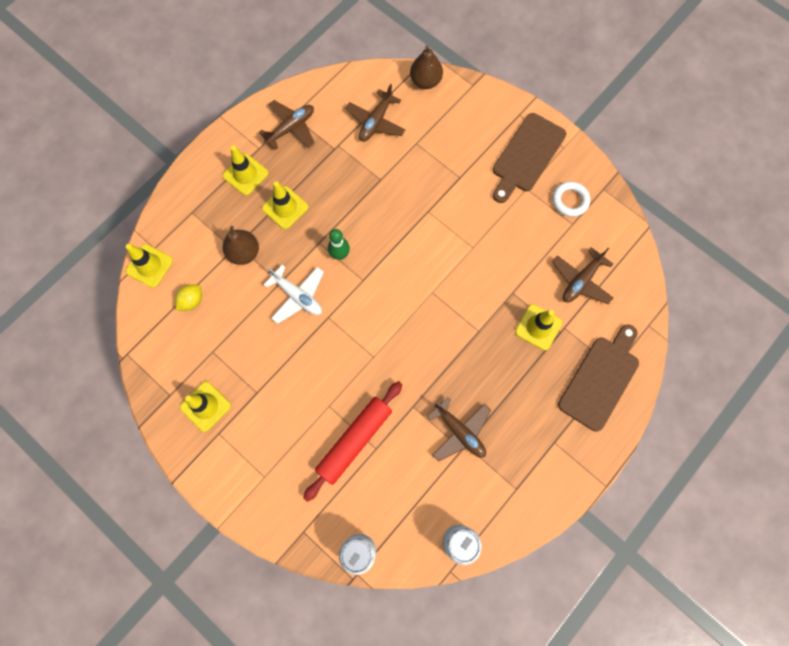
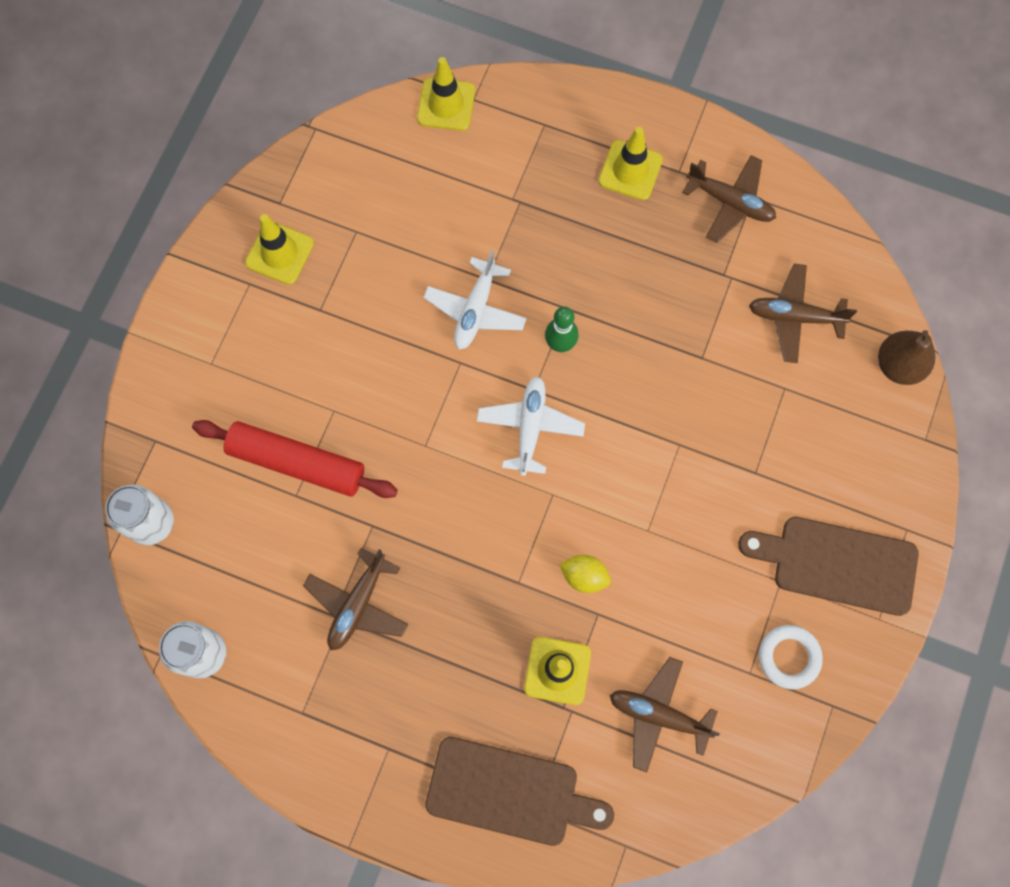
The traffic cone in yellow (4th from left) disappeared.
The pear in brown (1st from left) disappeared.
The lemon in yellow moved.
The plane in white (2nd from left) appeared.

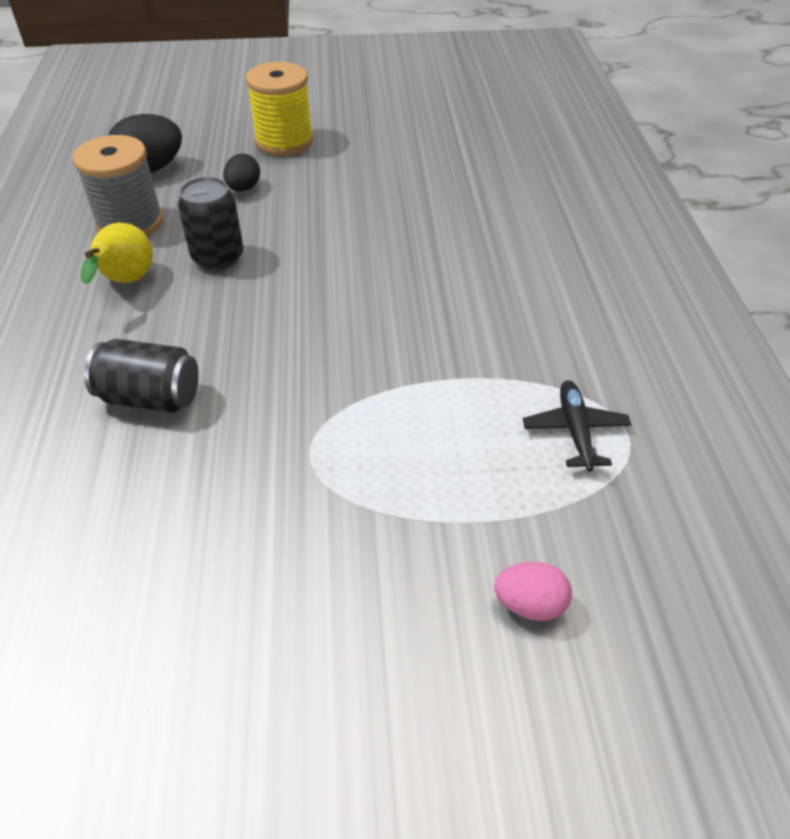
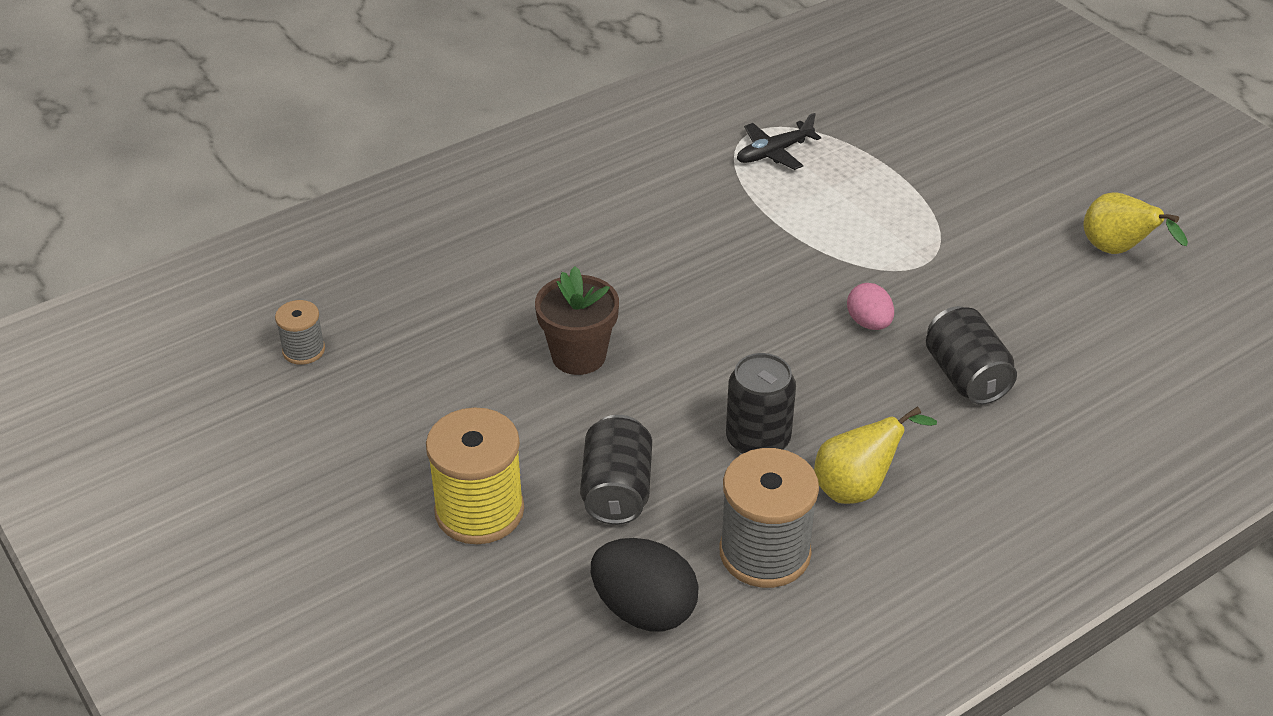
The egg in black (2nd from left) was replaced by the can in black (1st from left).
The egg in pink moved.
The pear in yellow (2nd from left) appeared.
The flower pot in brown appeared.
The spool in grey (1st from left) appeared.

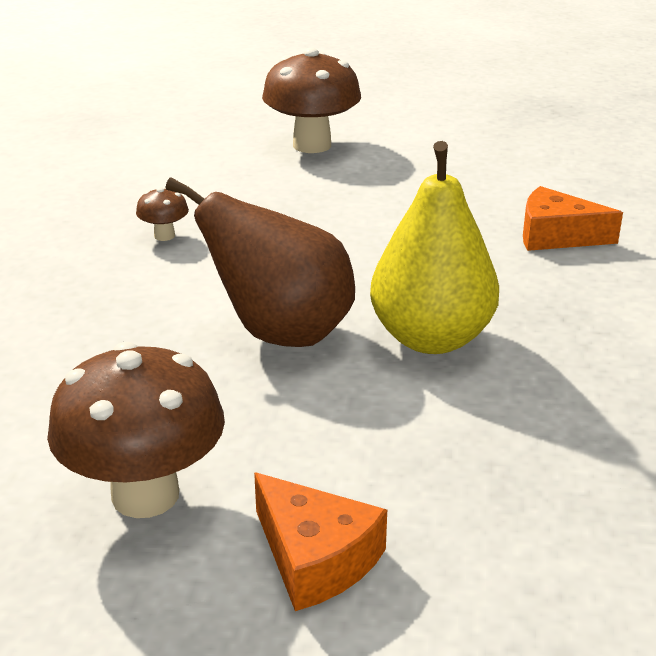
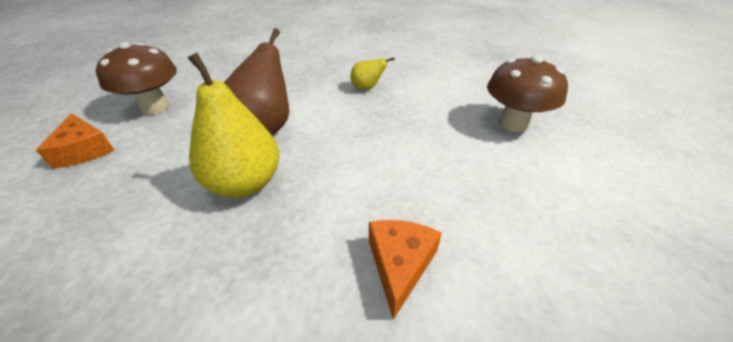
The mushroom in brown (2nd from left) was replaced by the pear in yellow (2nd from left).
The cheese in orange (1st from left) turned 75 degrees counterclockwise.

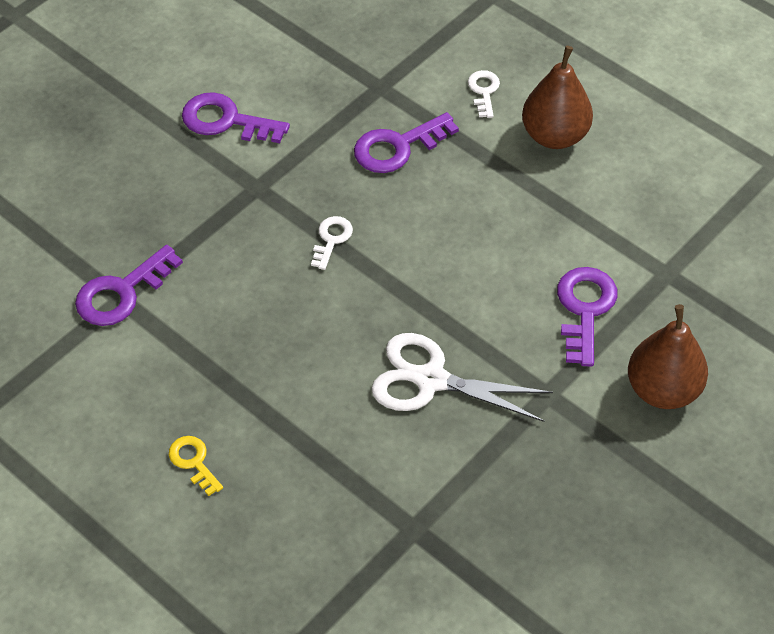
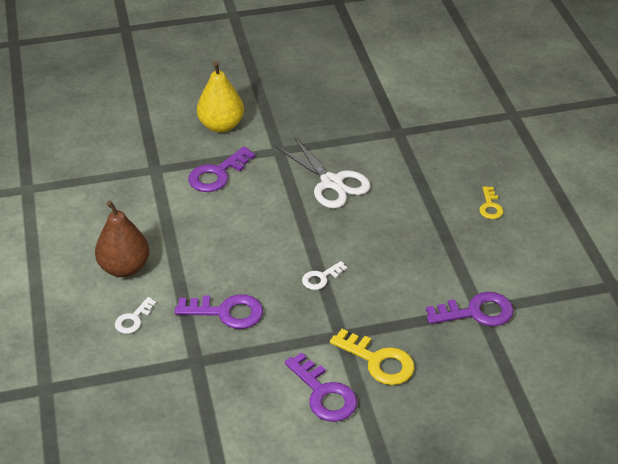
The pear in brown (2nd from left) became the pear in yellow.
The key in yellow (1st from left) appeared.

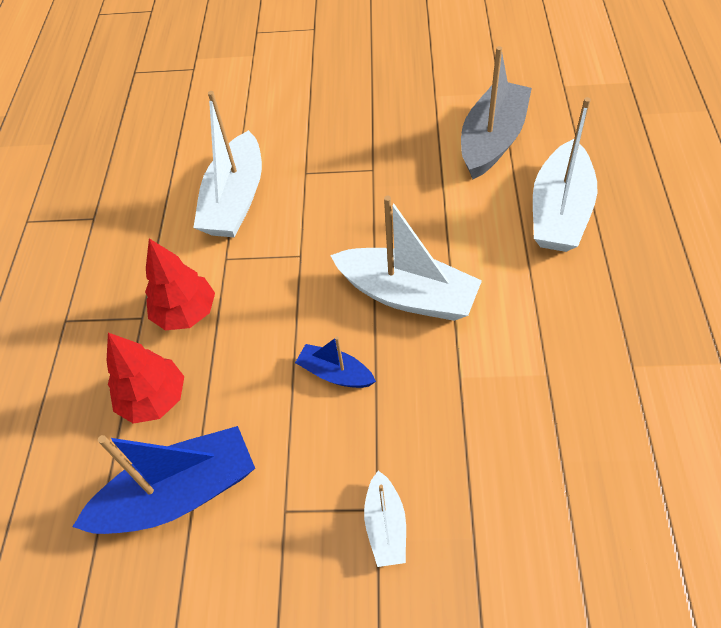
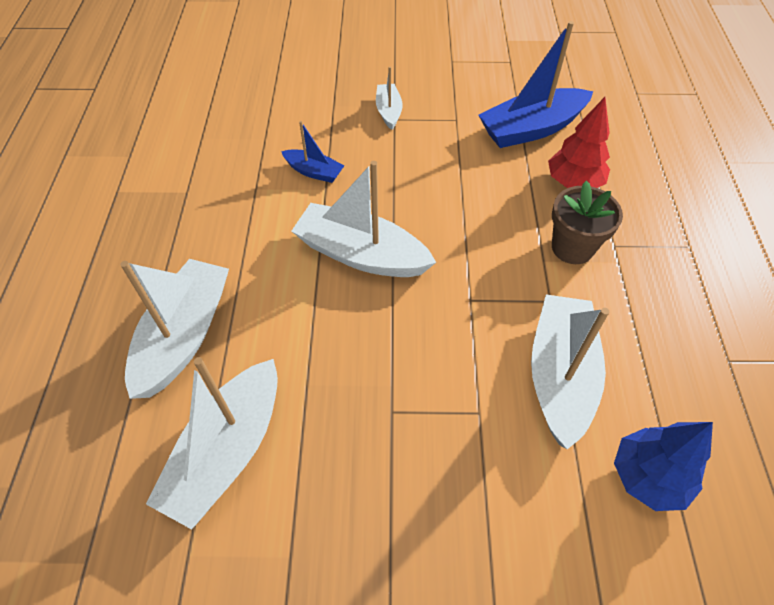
The boat in grey became the boat in white (2nd from left).
The tree in red (2nd from left) was replaced by the flower pot in brown.
The boat in blue (2nd from left in the first image) moved.
The tree in blue appeared.

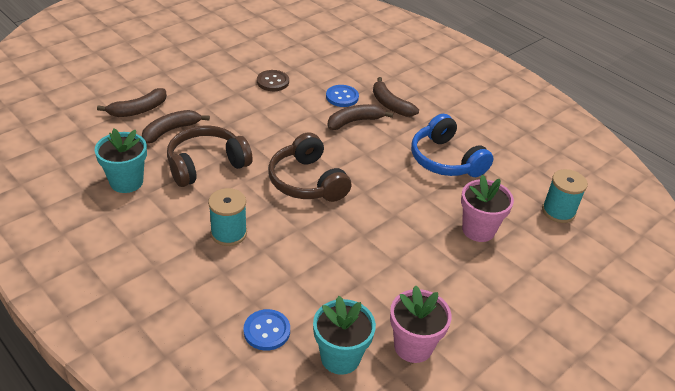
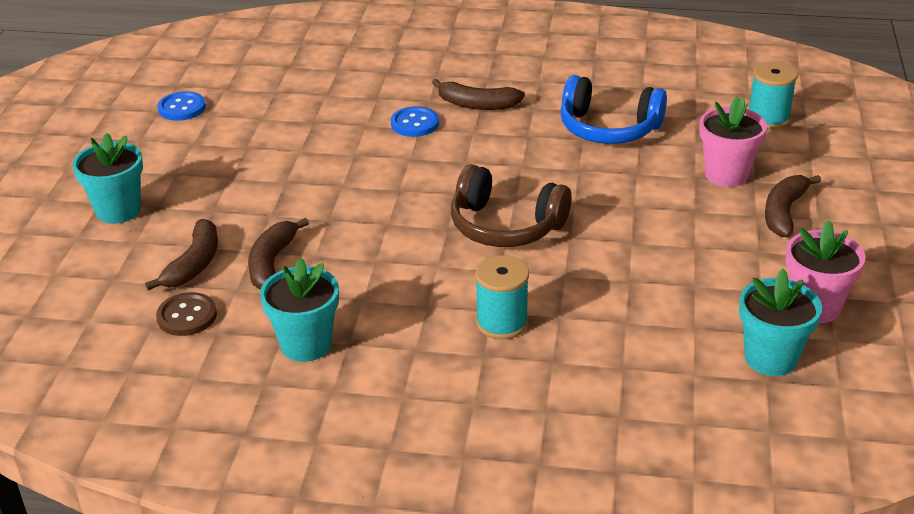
The button in brown moved.
The banana in brown (3rd from left in the first image) moved.
The headphones in brown (1st from left) disappeared.
The button in blue (1st from left) moved.
The flower pot in turquoise (1st from left) appeared.

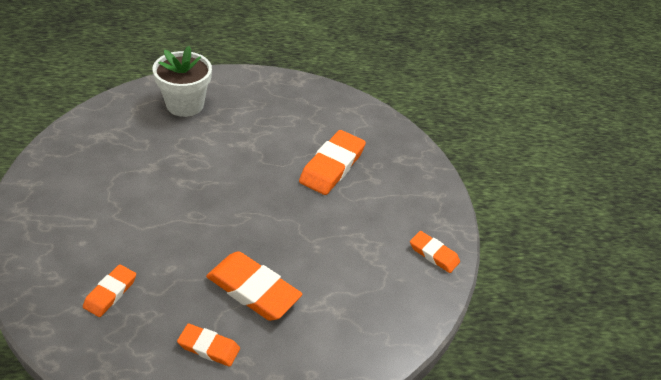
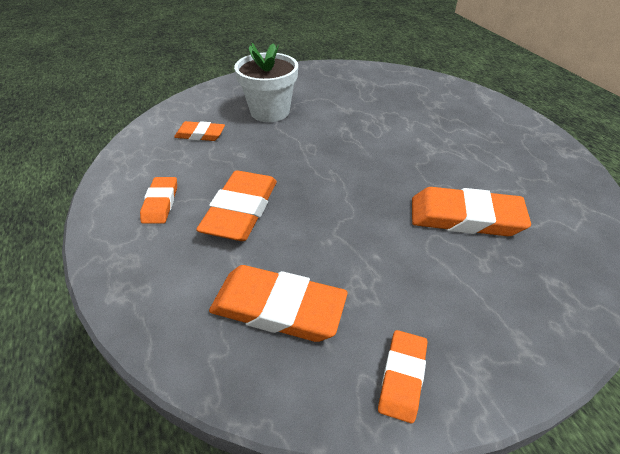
The flower pot in white moved.
The eraser in orange (4th from left) appeared.

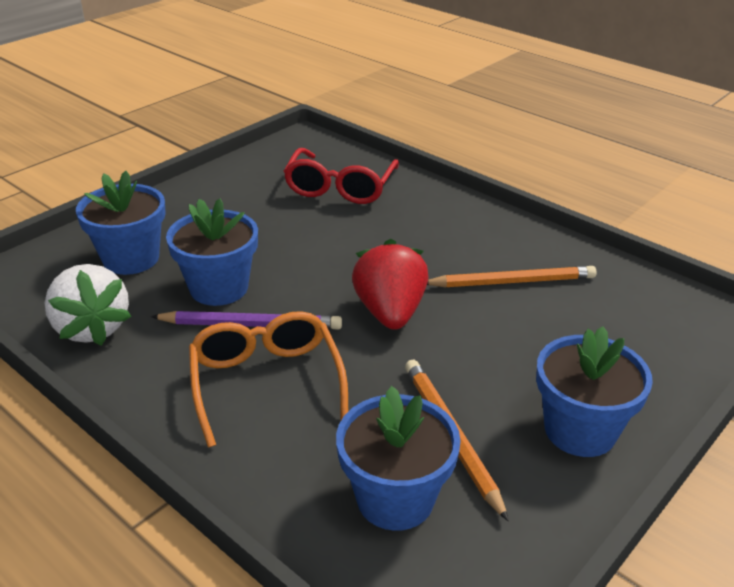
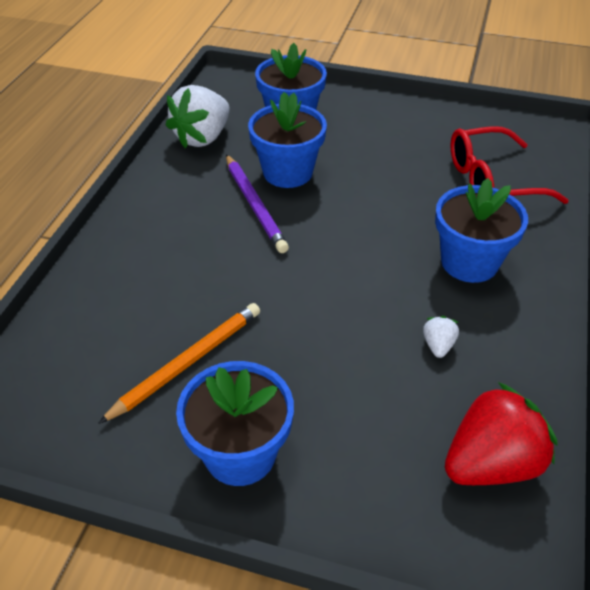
The strawberry in red moved.
The pencil in orange (2nd from left) was replaced by the strawberry in white (2nd from left).
The glasses in orange disappeared.
The flower pot in blue (3rd from left in the first image) moved.

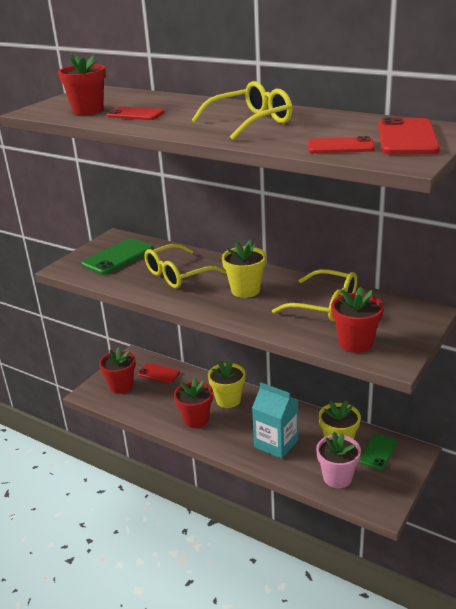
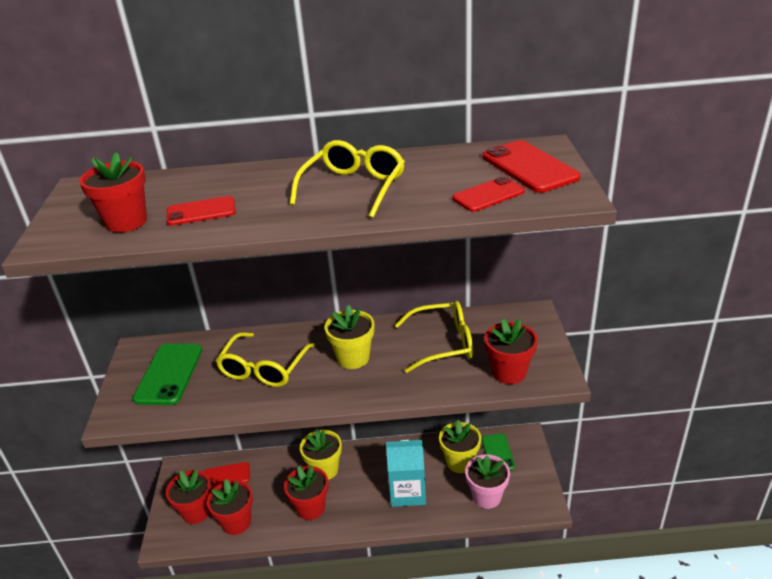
The flower pot in red (3rd from left) appeared.

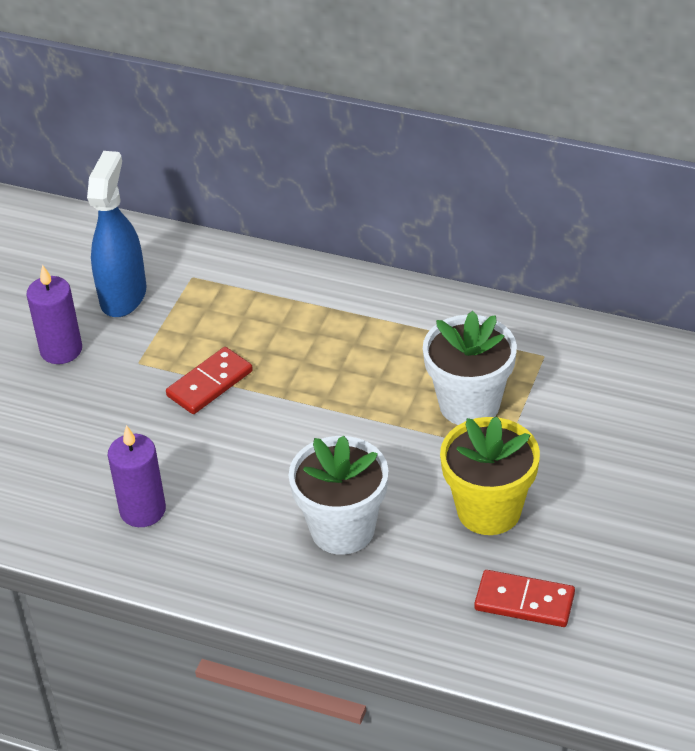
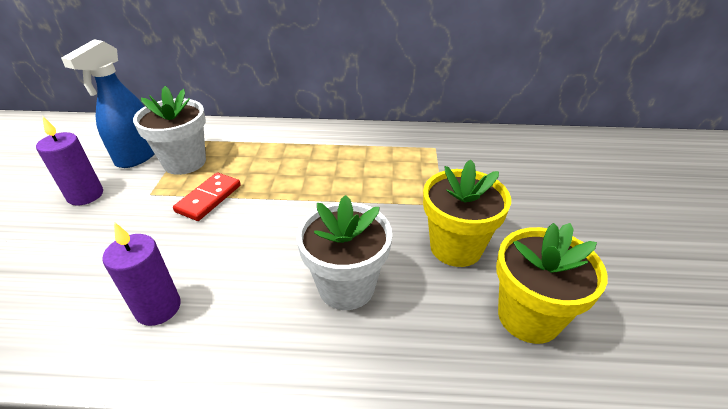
The spray bottle in blue turned 150 degrees counterclockwise.
The flower pot in white (2nd from left in the first image) moved.
The domino in red (2nd from left) was replaced by the flower pot in yellow (2nd from left).

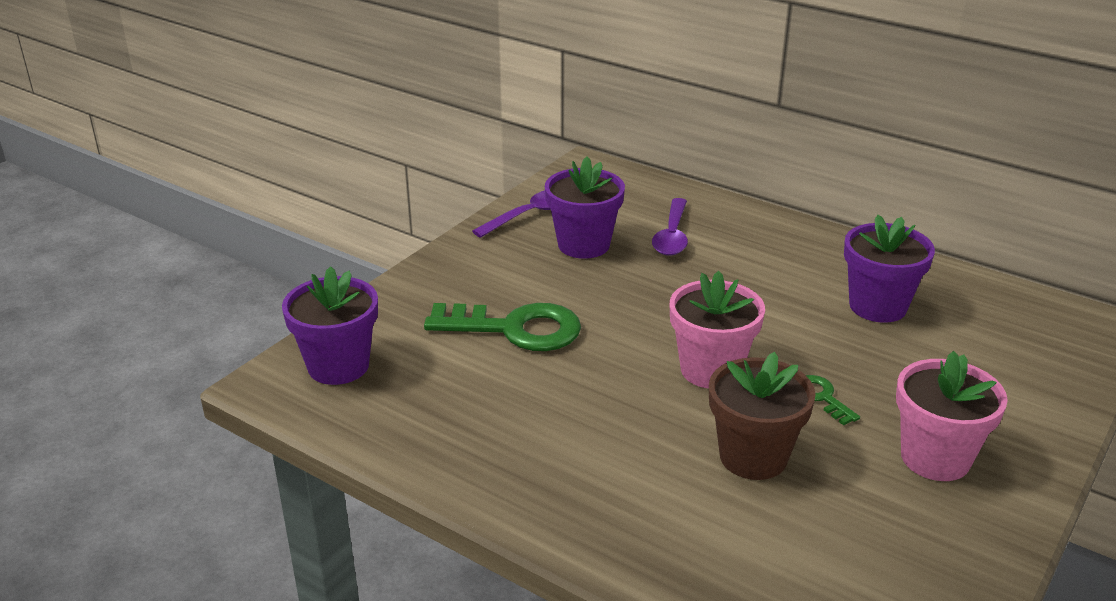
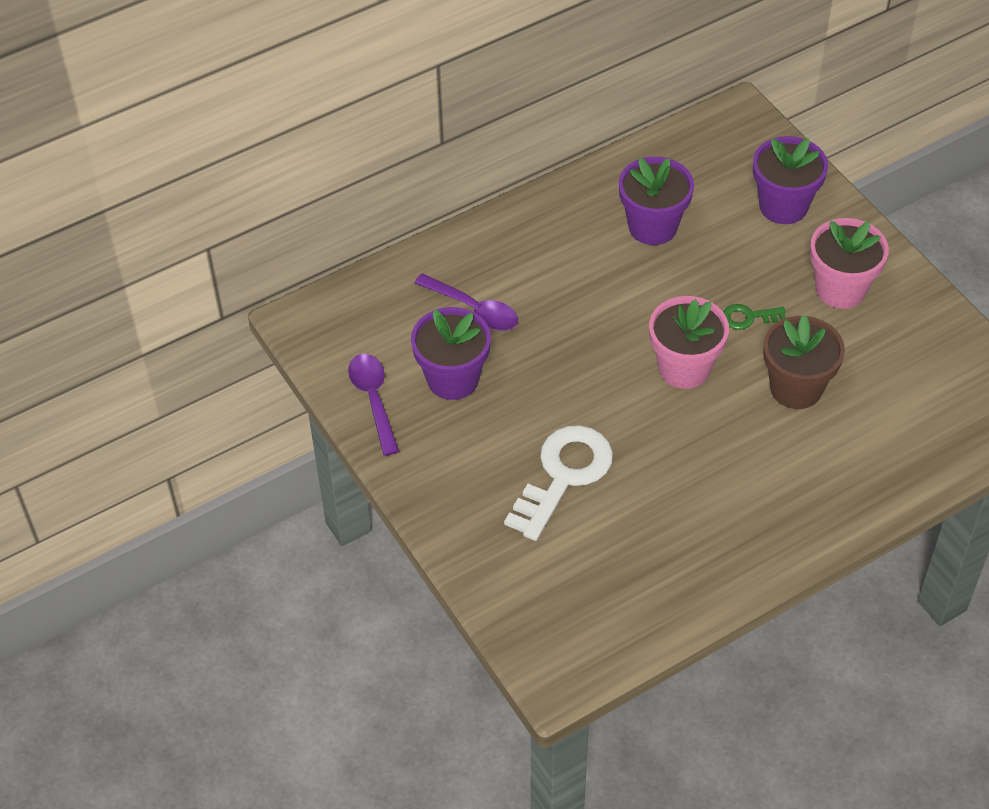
The flower pot in purple (1st from left in the first image) moved.
The key in green (1st from left) became the key in white.

